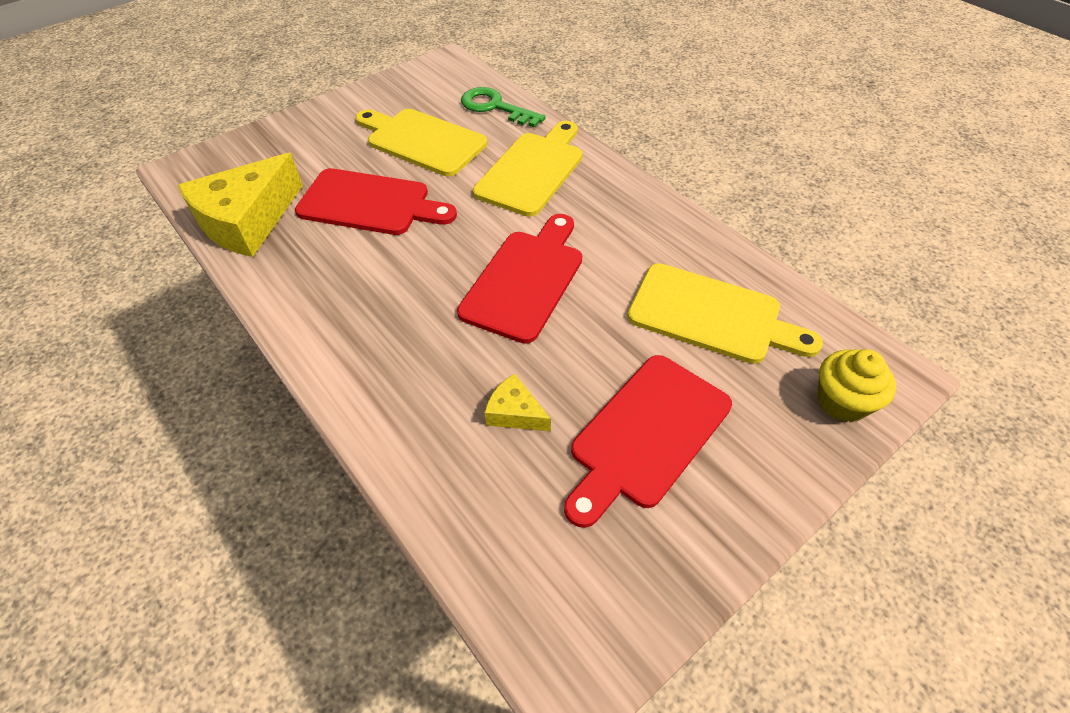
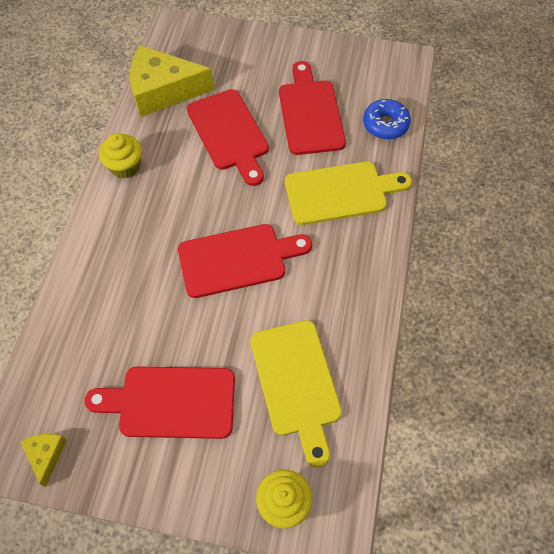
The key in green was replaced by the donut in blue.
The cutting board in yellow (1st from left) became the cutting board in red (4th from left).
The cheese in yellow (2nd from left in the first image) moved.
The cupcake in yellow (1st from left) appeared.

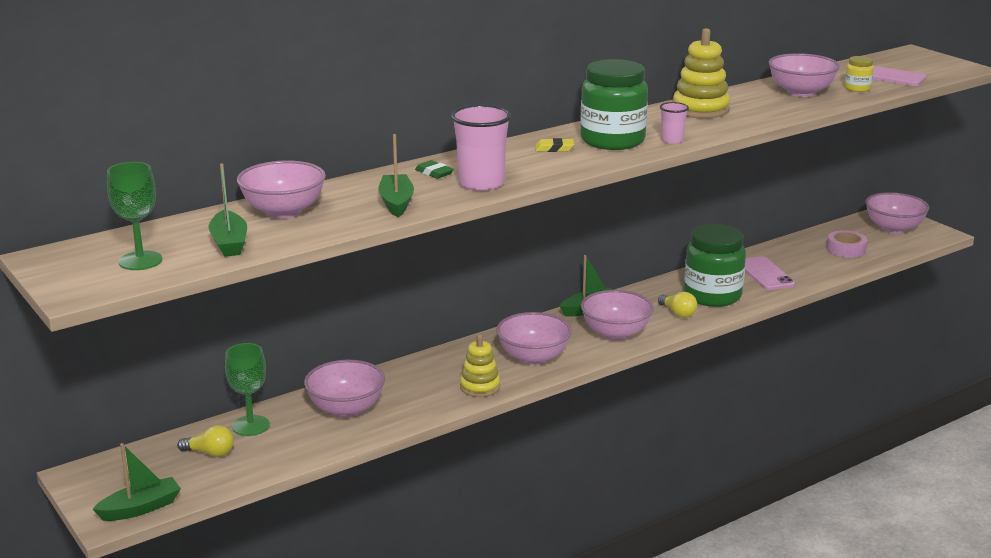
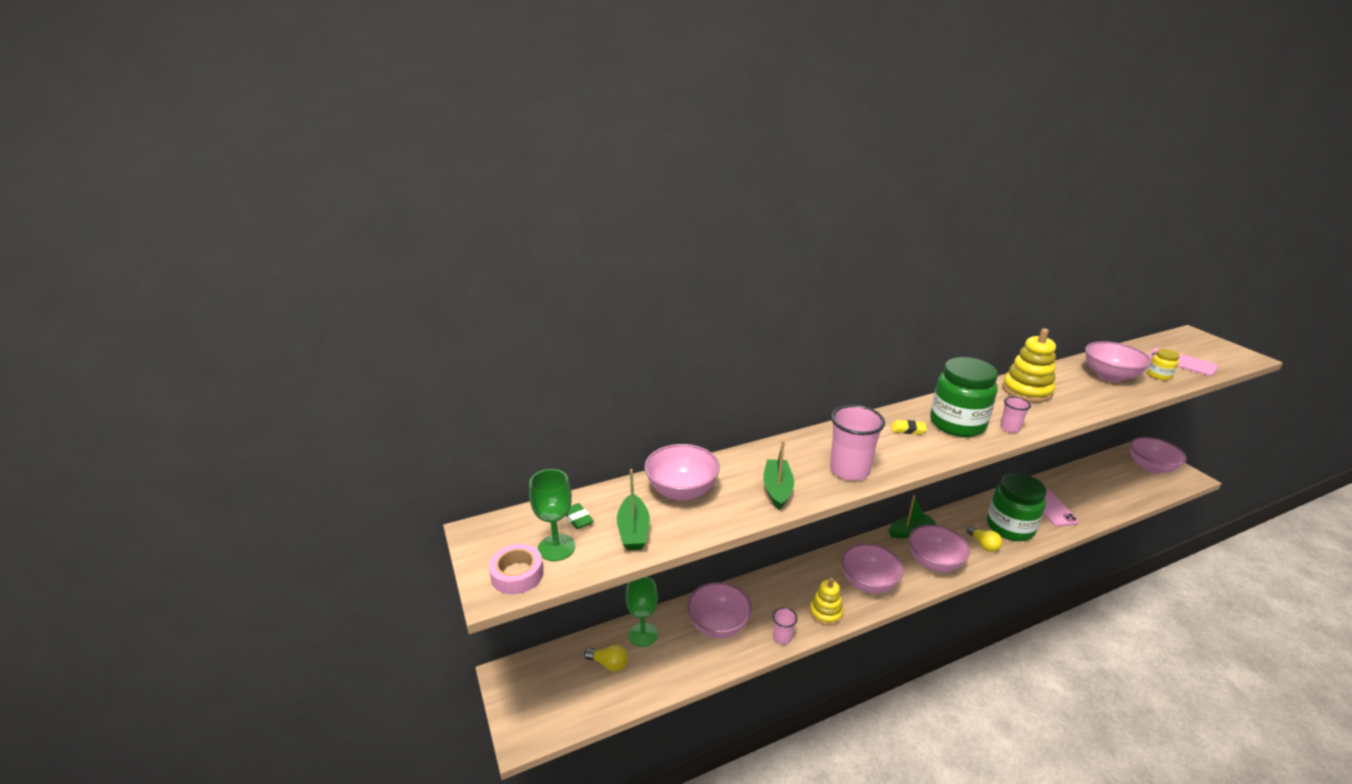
The eraser in green moved.
The tape in pink moved.
The boat in green (1st from left) disappeared.
The cup in pink (1st from left) appeared.

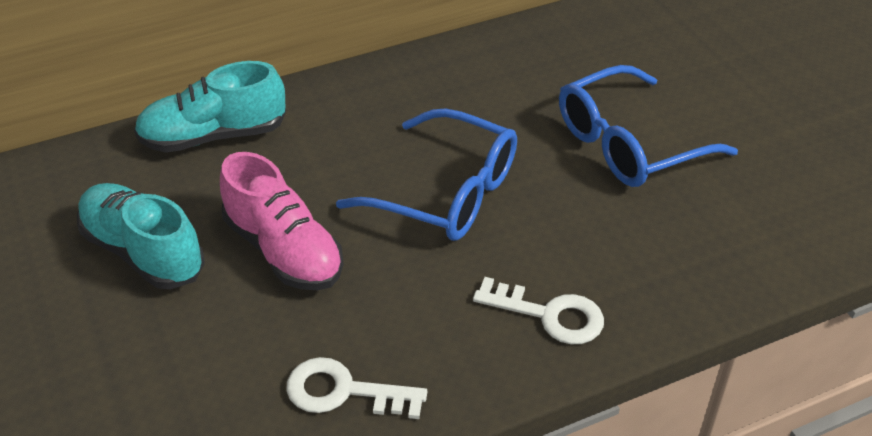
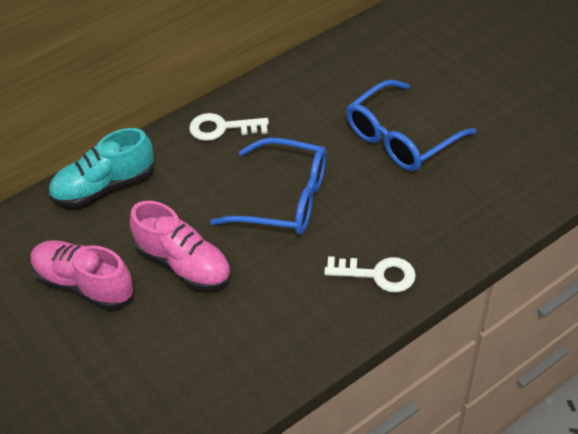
The shoe in turquoise (1st from left) became the shoe in pink (1st from left).
The key in white (1st from left) moved.

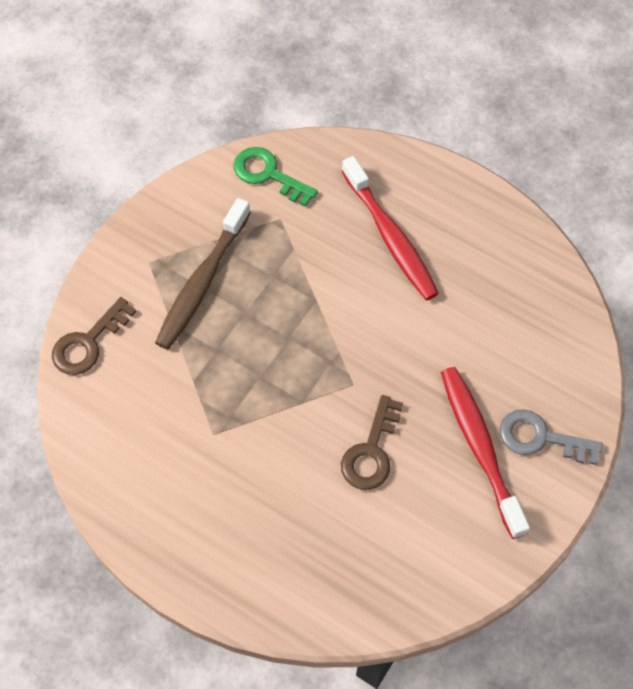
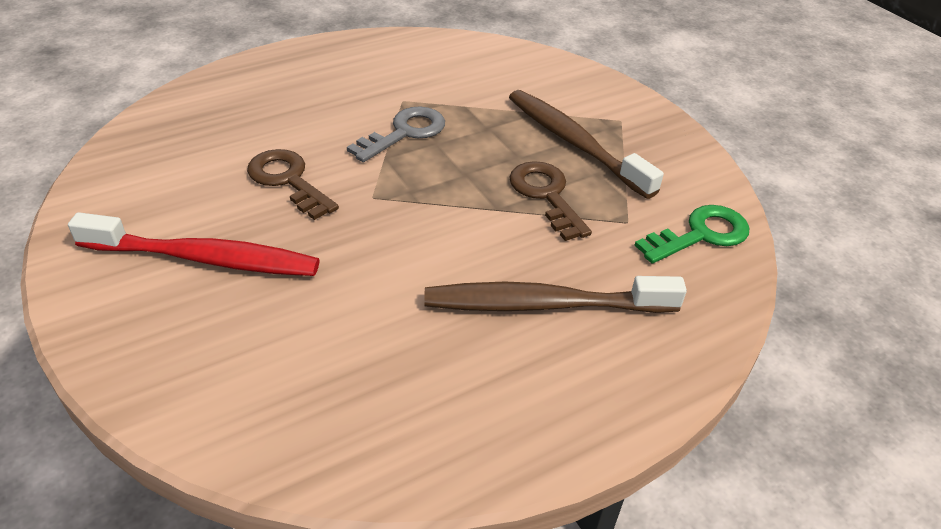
The toothbrush in red (1st from left) became the toothbrush in brown (1st from left).
The key in brown (1st from left in the first image) moved.
The key in grey moved.

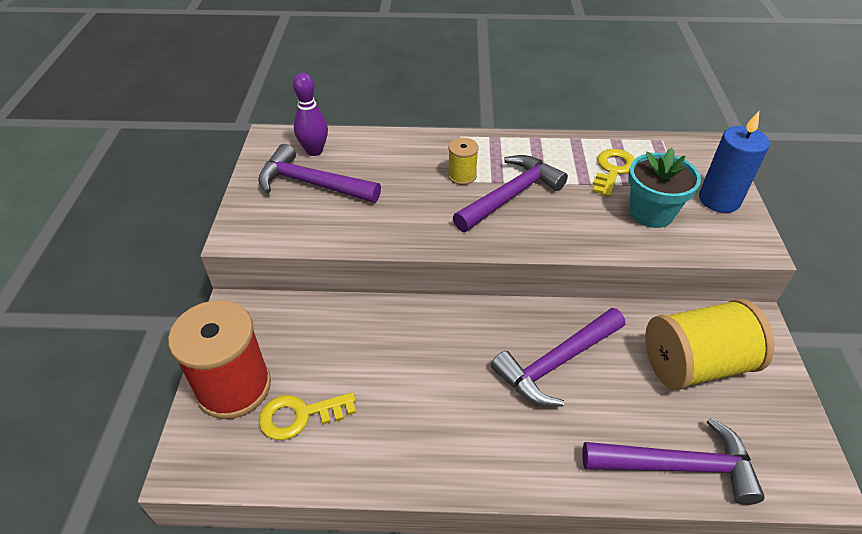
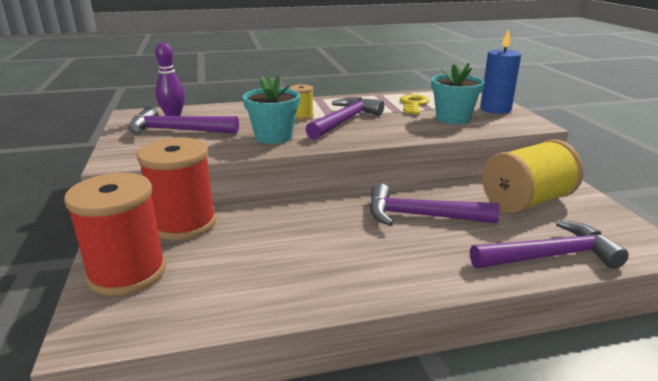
The hammer in purple (3rd from left) turned 60 degrees clockwise.
The key in yellow (1st from left) disappeared.
The flower pot in turquoise (1st from left) appeared.
The spool in red (2nd from left) appeared.

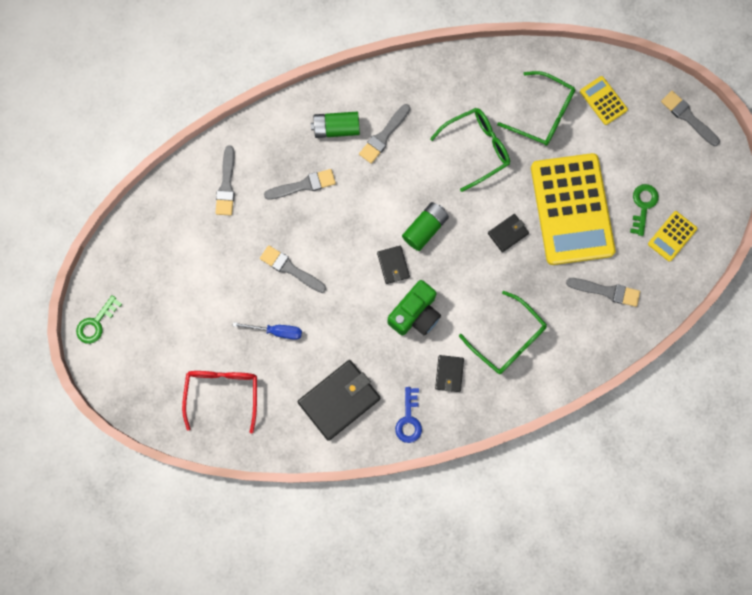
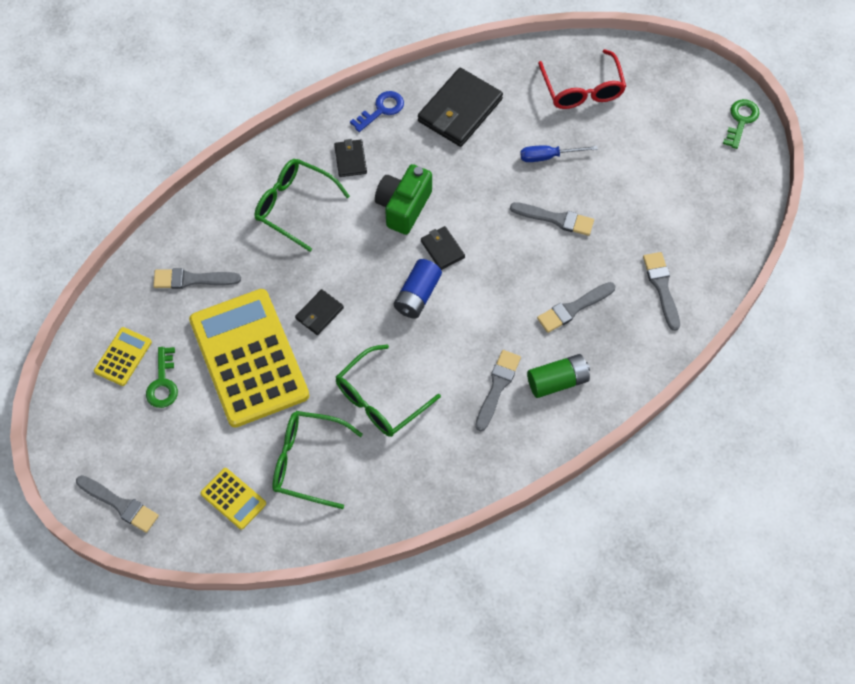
The battery in green (2nd from left) became the battery in blue.
The key in blue turned 60 degrees clockwise.

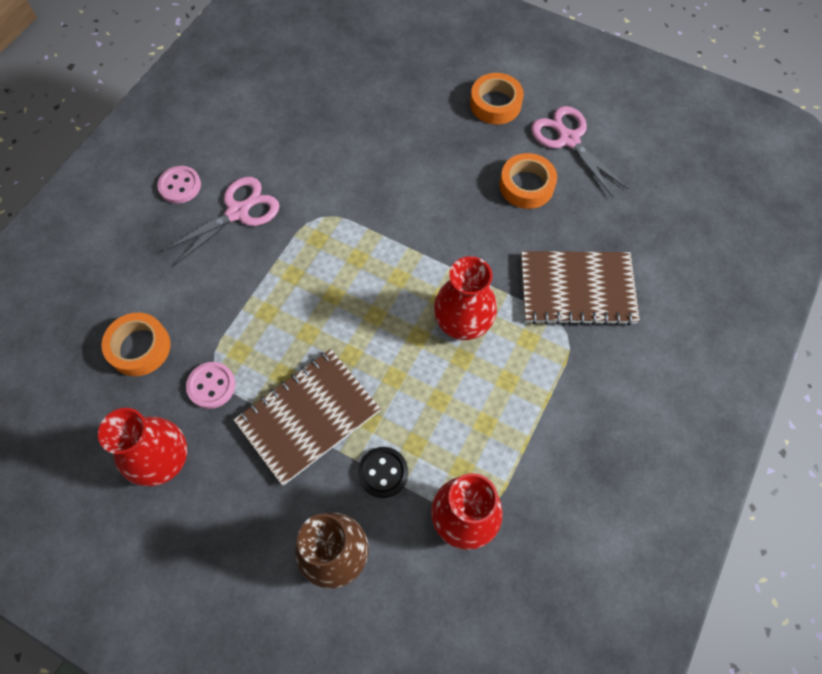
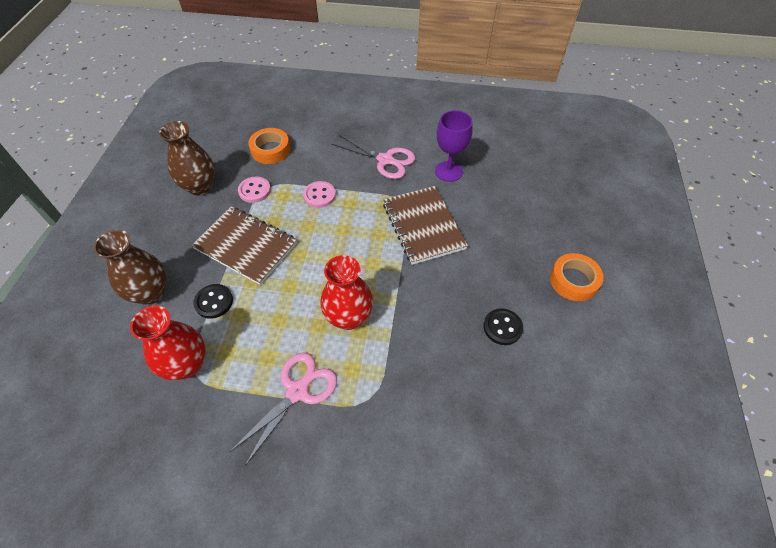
The scissors in pink (2nd from left in the first image) moved.
The tape in orange (3rd from left) was replaced by the button in black (2nd from left).
The button in pink (1st from left in the first image) moved.
The notebook in brown (2nd from left) moved.
The vase in red (1st from left) became the vase in brown (2nd from left).
The goblet in purple appeared.

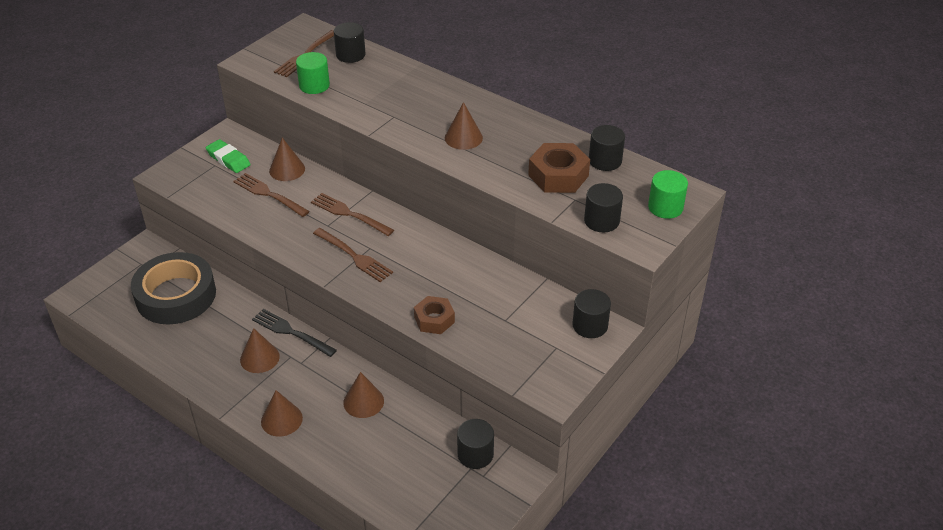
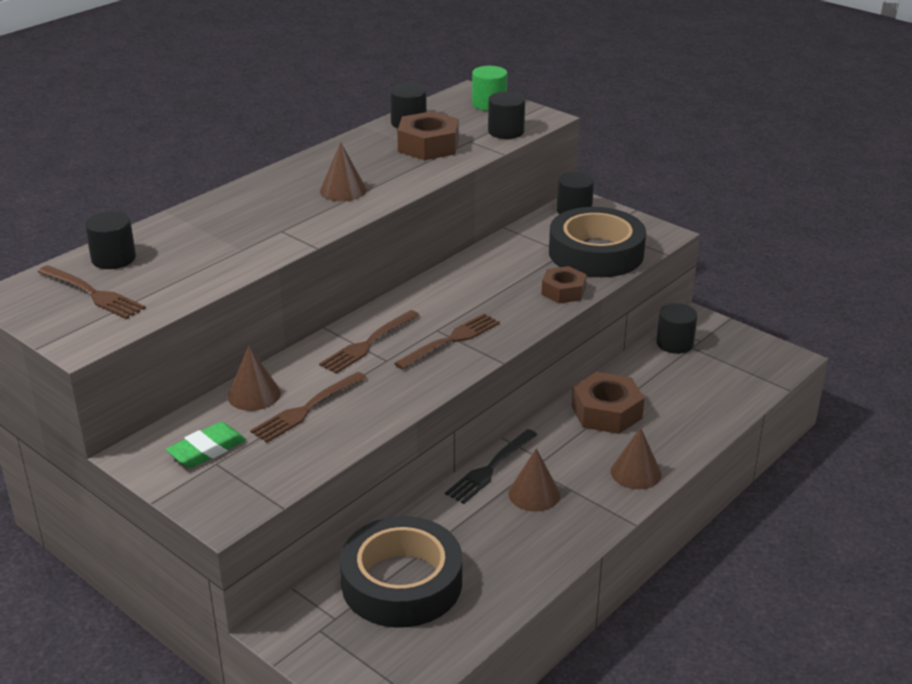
The cylinder in green (1st from left) disappeared.
The cone in brown (4th from left) was replaced by the nut in brown (3rd from left).
The tape in black (2nd from left) appeared.

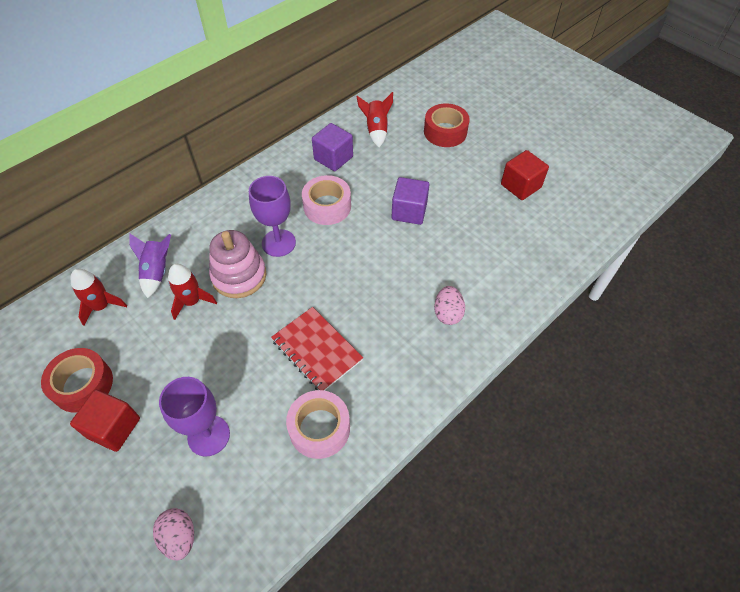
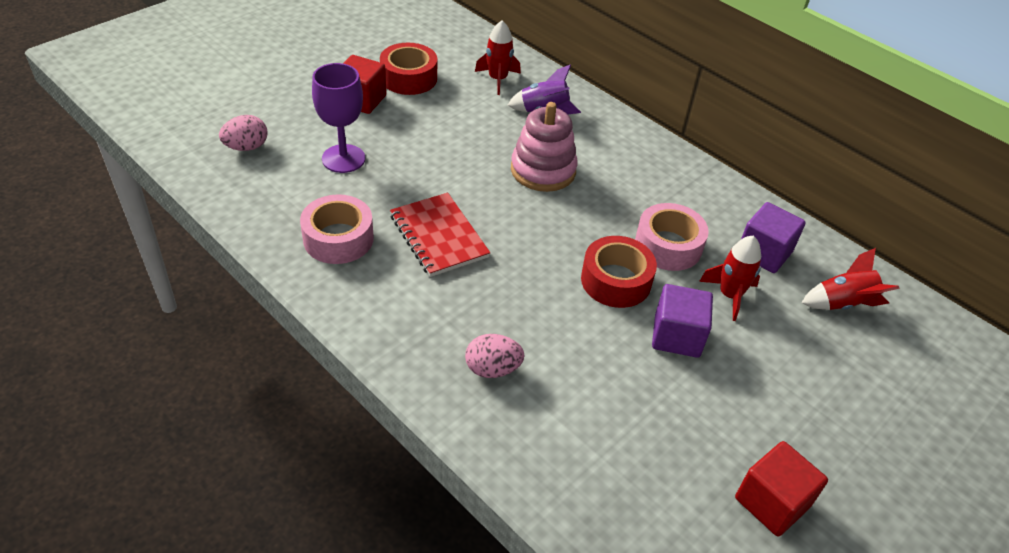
The tape in red (2nd from left) moved.
The goblet in purple (2nd from left) disappeared.
The rocket in red (2nd from left) moved.
The notebook in red turned 75 degrees counterclockwise.

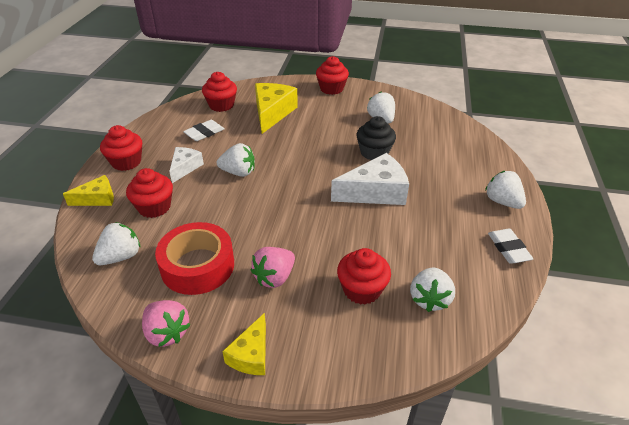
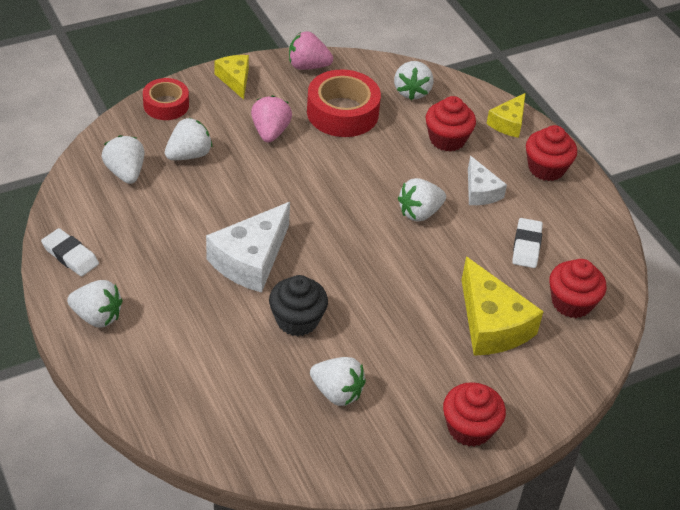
The cupcake in red (5th from left) was replaced by the strawberry in white (3rd from left).
The tape in red (1st from left) appeared.

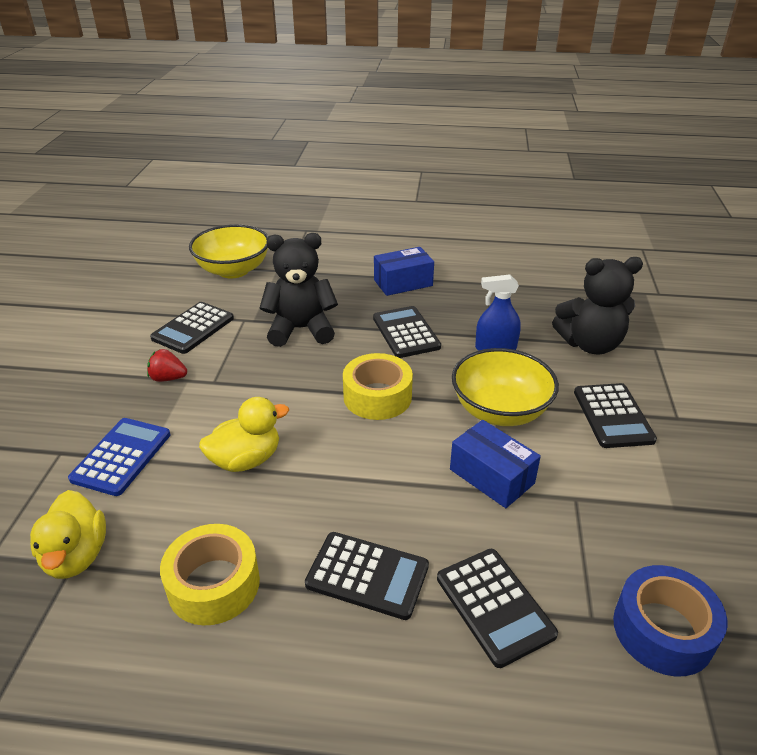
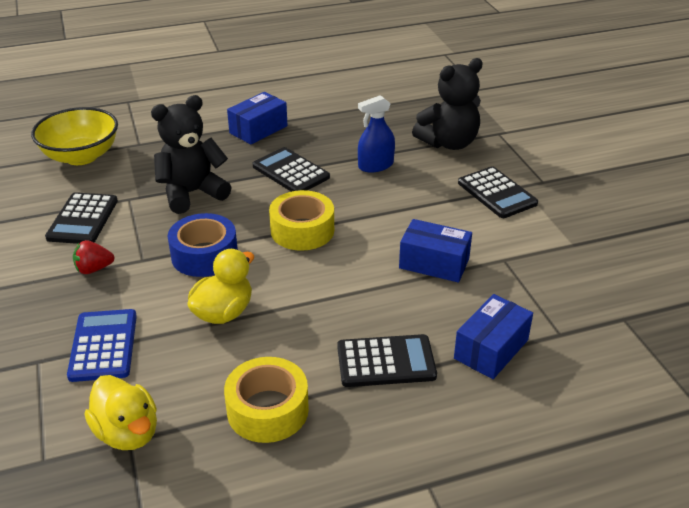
The bowl in yellow (2nd from left) disappeared.
The calculator in black (4th from left) was replaced by the box in blue (3rd from left).
The tape in blue moved.

